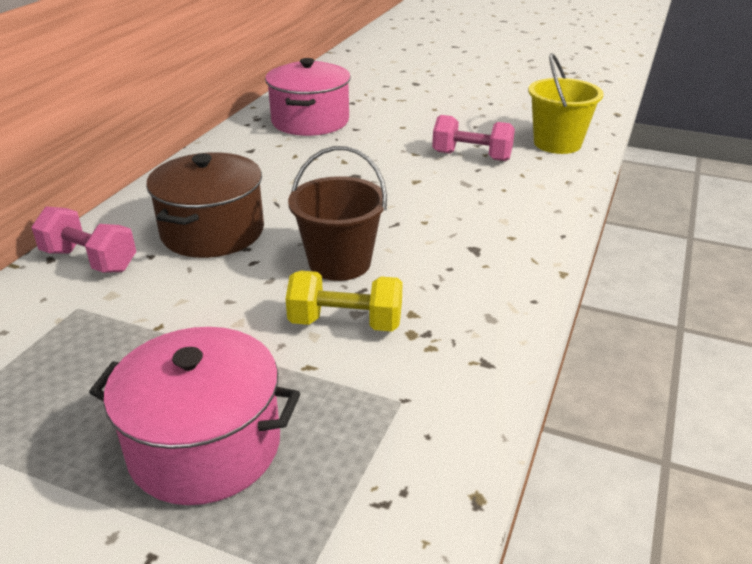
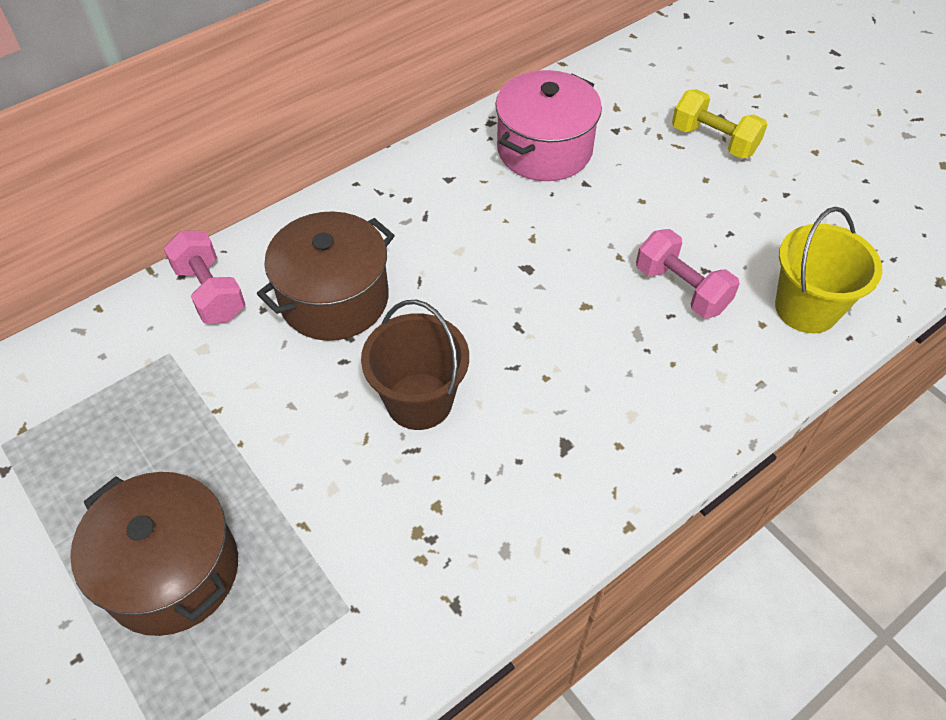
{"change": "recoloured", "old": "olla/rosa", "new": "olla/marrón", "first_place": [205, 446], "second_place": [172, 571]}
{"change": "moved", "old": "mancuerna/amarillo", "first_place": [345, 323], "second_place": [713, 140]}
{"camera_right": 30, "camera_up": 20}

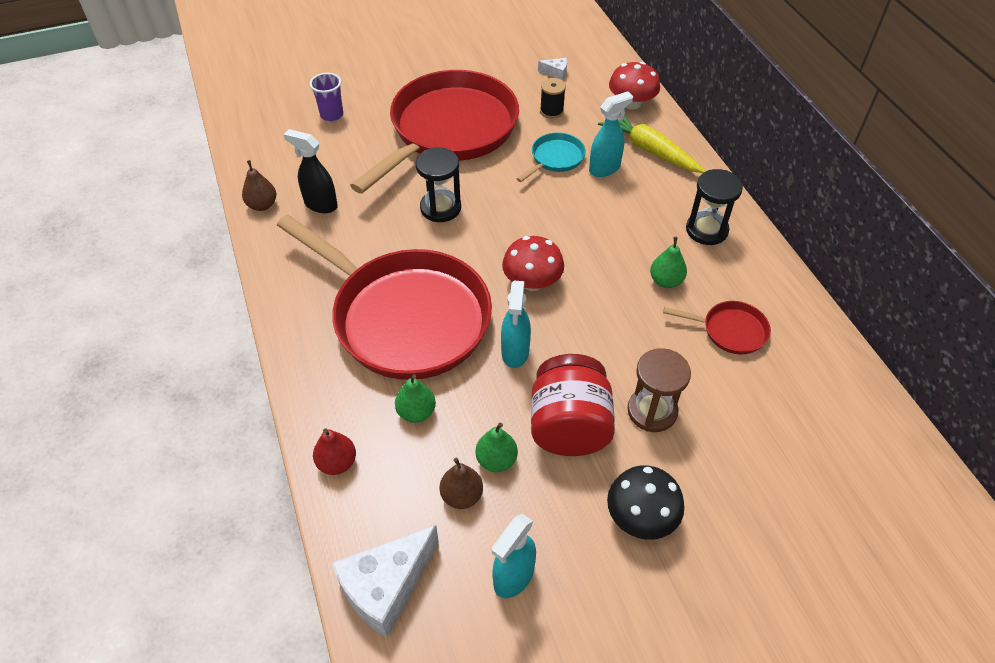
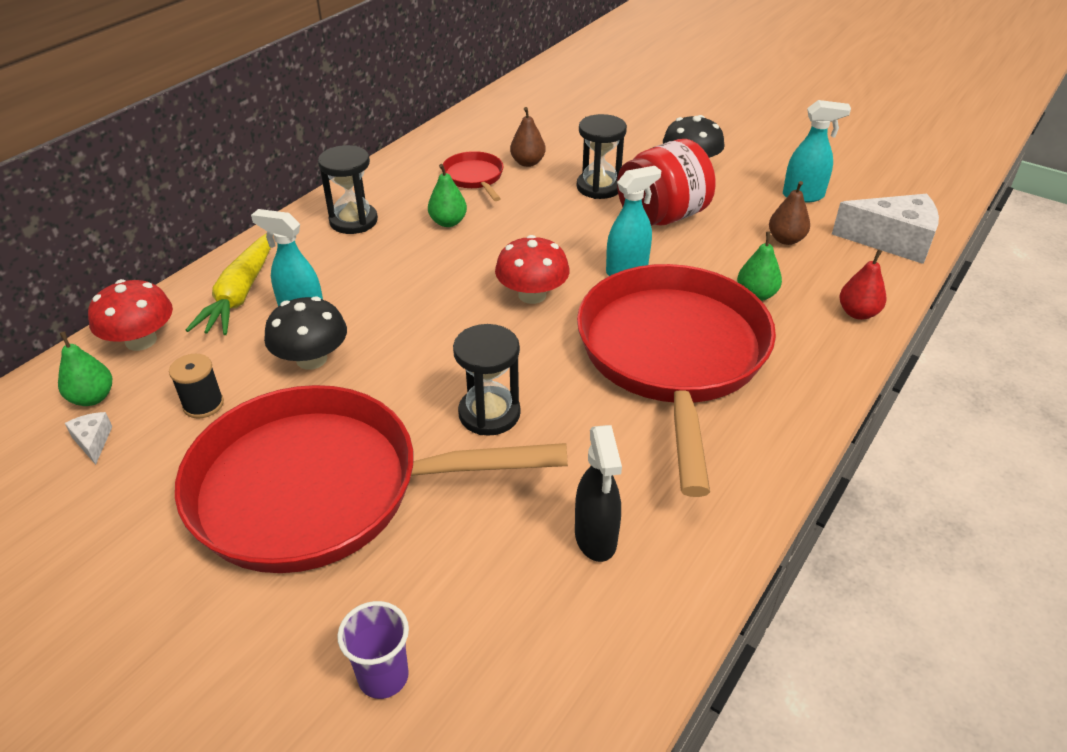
{"change": "moved", "old": "pera/marrón", "first_place": [262, 205], "second_place": [527, 162]}
{"change": "moved", "old": "pera/verde", "first_place": [496, 460], "second_place": [93, 398]}
{"change": "replaced", "old": "sartén/turquesa", "new": "seta/negro", "first_place": [555, 158], "second_place": [311, 359]}
{"change": "recoloured", "old": "reloj de arena/marrón", "new": "reloj de arena/negro", "first_place": [652, 411], "second_place": [599, 187]}
{"camera_right": -125, "camera_up": -10}

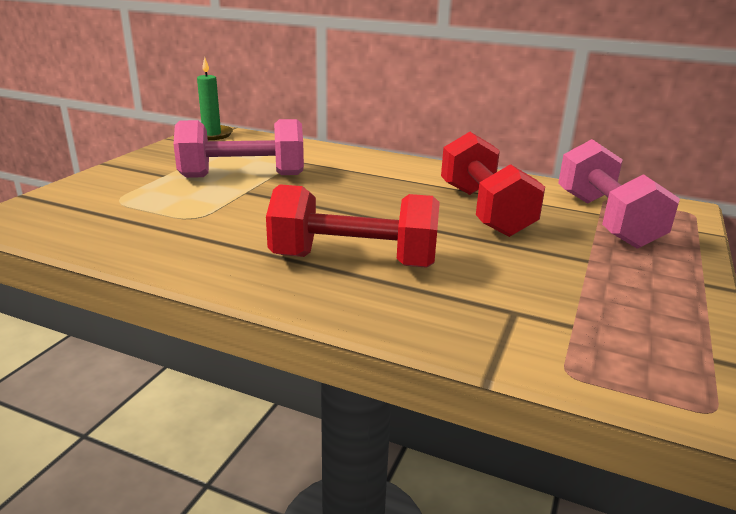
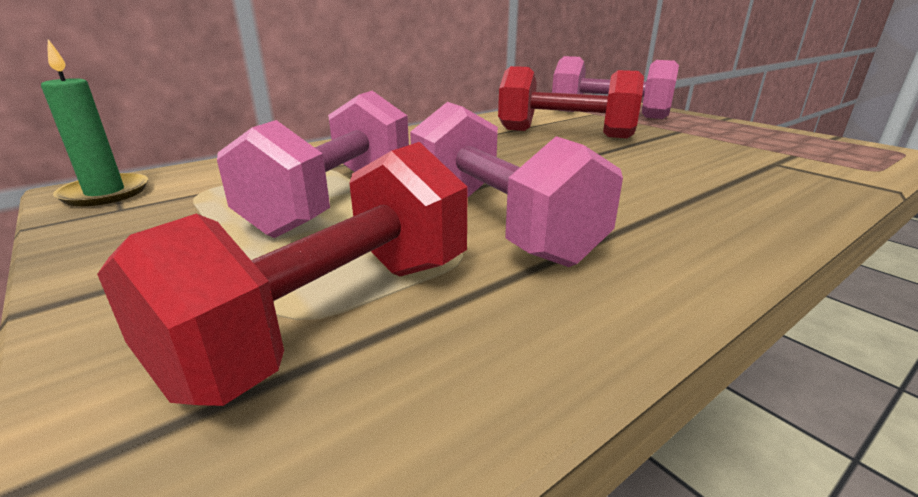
{"change": "moved", "old": "mancuerna/rojo", "first_place": [353, 261], "second_place": [332, 317]}
{"change": "added", "new": "mancuerna/rosa", "second_place": [498, 224]}
{"camera_right": -60, "camera_up": 0}

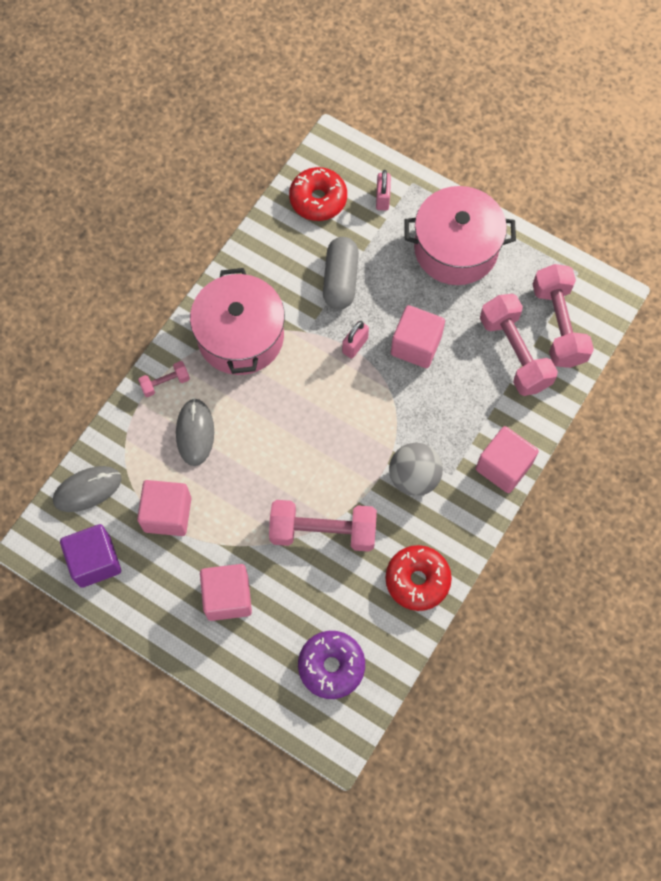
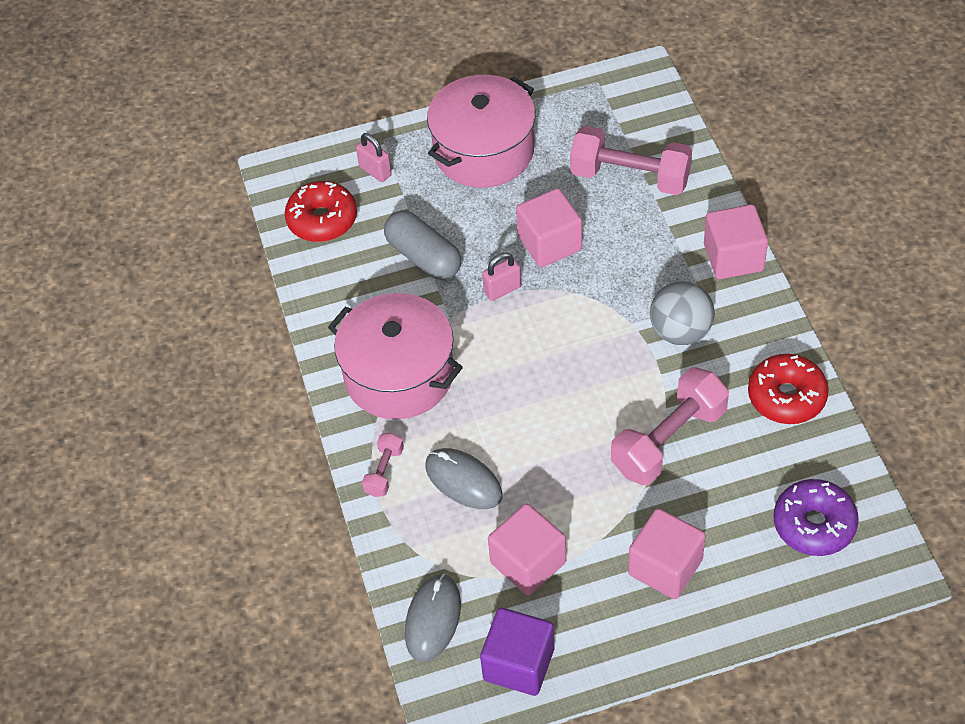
{"change": "turned", "old": "candado/rosa", "first_place": [355, 345], "second_place": [502, 290], "degrees": 75}
{"change": "removed", "old": "mancuerna/rosa", "first_place": [558, 325]}
{"camera_right": -45, "camera_up": -15}

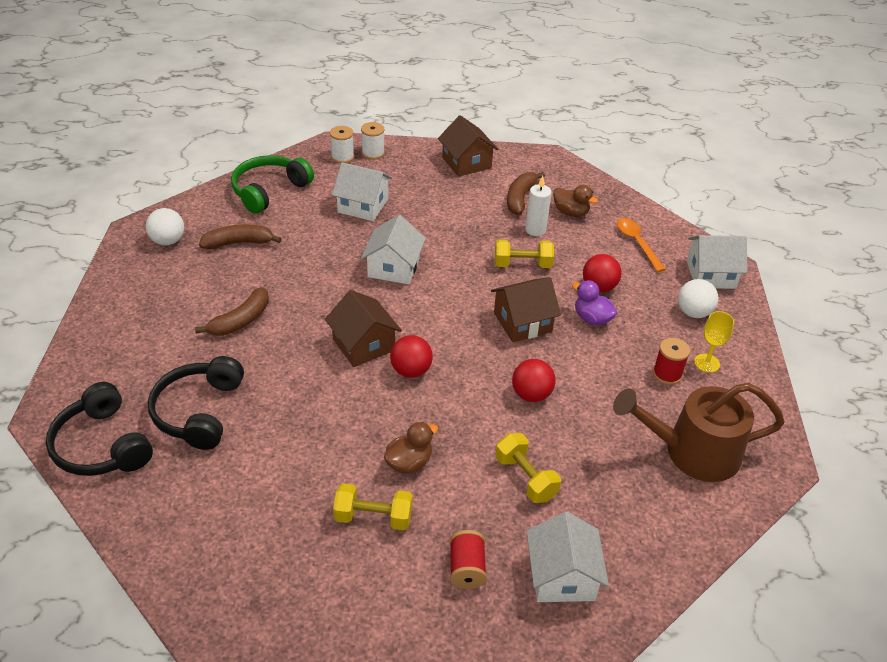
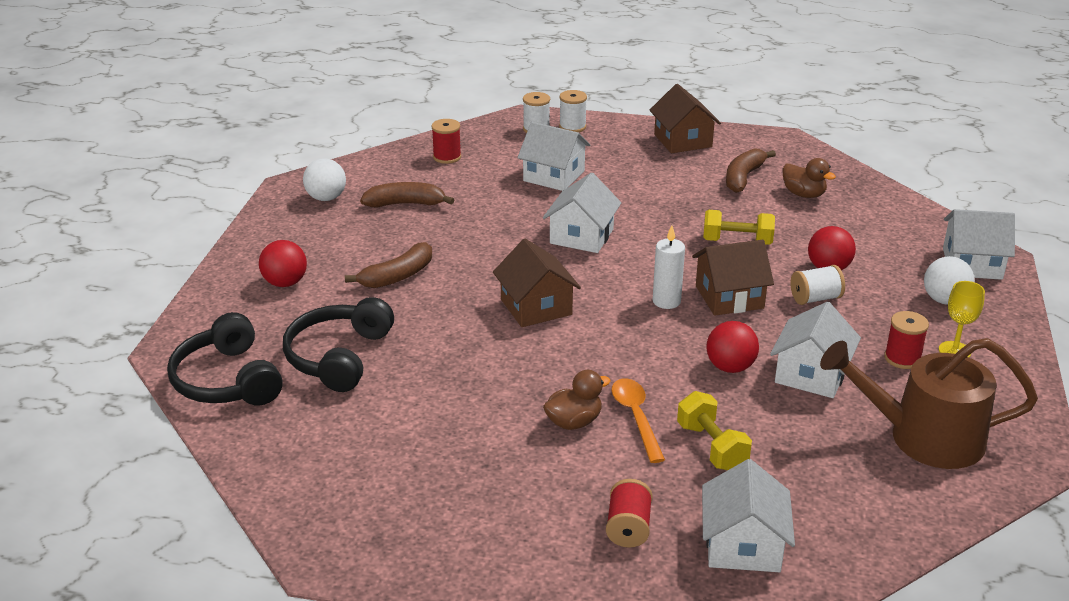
{"change": "replaced", "old": "auriculares/verde", "new": "carrete/rojo", "first_place": [269, 191], "second_place": [447, 157]}
{"change": "removed", "old": "mancuerna/amarillo", "first_place": [373, 517]}
{"change": "moved", "old": "pelota/rojo", "first_place": [411, 371], "second_place": [285, 283]}
{"change": "moved", "old": "vela/blanco", "first_place": [535, 230], "second_place": [666, 301]}
{"change": "replaced", "old": "pato/morado", "new": "carrete/blanco", "first_place": [592, 318], "second_place": [815, 298]}
{"change": "moved", "old": "cuchara/naranja", "first_place": [637, 243], "second_place": [636, 417]}
{"change": "added", "new": "casa/blanco", "second_place": [811, 374]}
{"camera_right": 10, "camera_up": -10}

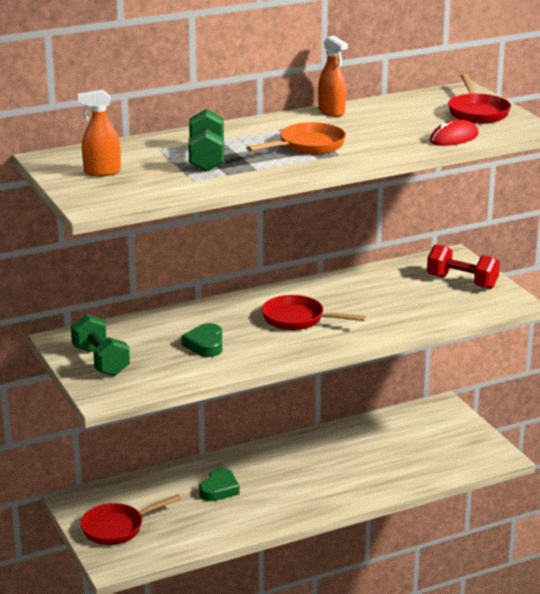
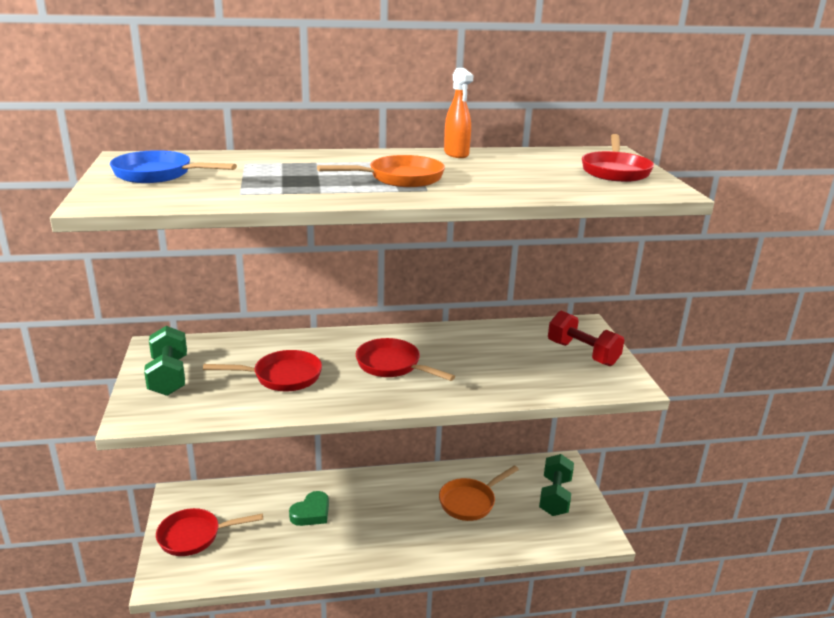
{"change": "replaced", "old": "pulverizador/naranja", "new": "sartén/azul", "first_place": [102, 172], "second_place": [158, 174]}
{"change": "replaced", "old": "corazón/verde", "new": "sartén/rojo", "first_place": [205, 344], "second_place": [282, 377]}
{"change": "moved", "old": "mancuerna/verde", "first_place": [206, 158], "second_place": [555, 497]}
{"change": "removed", "old": "ratón/rojo", "first_place": [454, 138]}
{"change": "added", "new": "sartén/naranja", "second_place": [470, 502]}
{"camera_right": 15, "camera_up": 0}

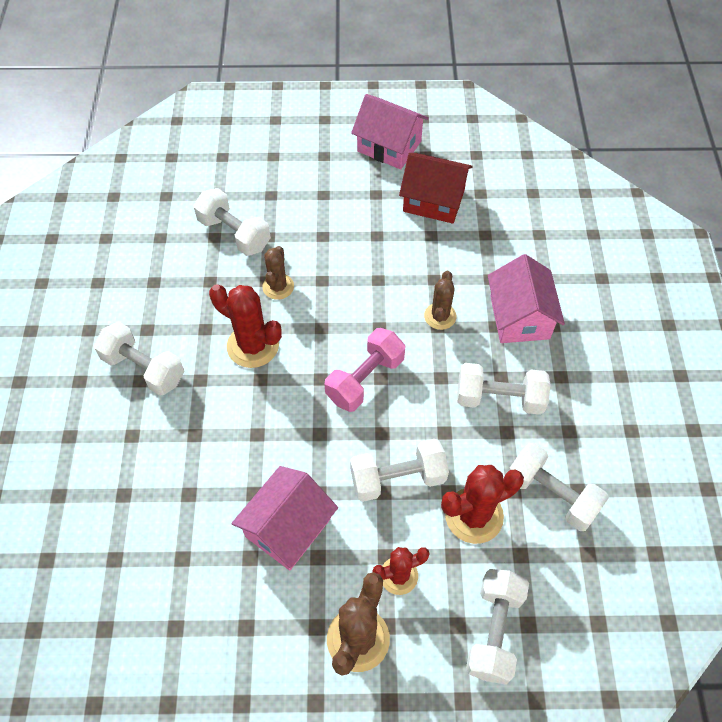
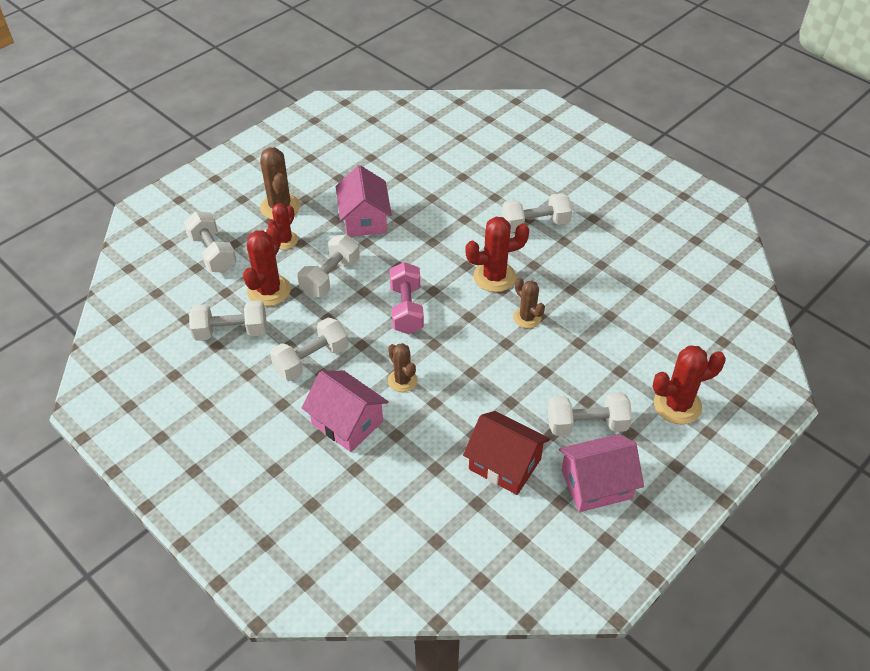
{"change": "moved", "old": "mancuerna/blanco", "first_place": [234, 233], "second_place": [586, 425]}
{"change": "turned", "old": "casa/rojo", "first_place": [433, 200], "second_place": [504, 464], "degrees": 60}
{"change": "added", "new": "cactus/rojo", "second_place": [677, 405]}
{"camera_right": 135, "camera_up": -10}

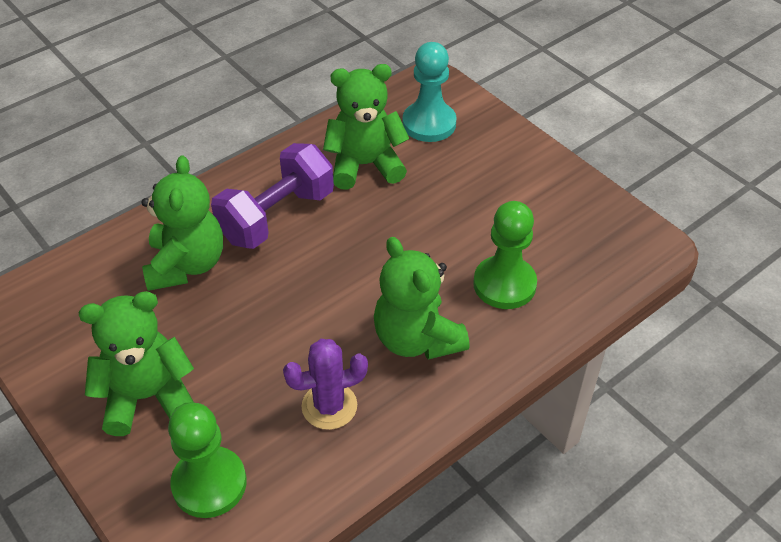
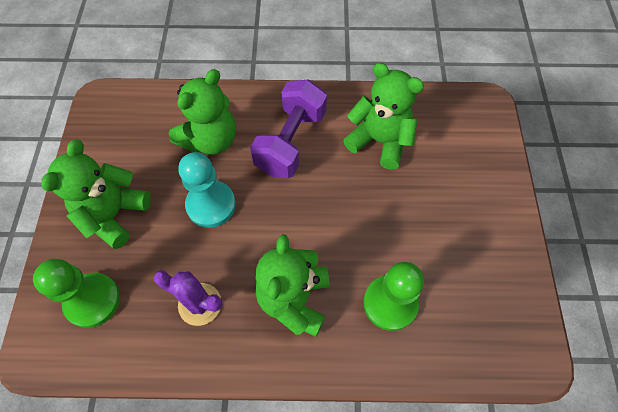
{"change": "turned", "old": "osito/verde", "first_place": [147, 397], "second_place": [114, 215], "degrees": -90}
{"change": "turned", "old": "mancuerna/morado", "first_place": [277, 216], "second_place": [290, 142], "degrees": -60}
{"change": "moved", "old": "peón/turquesa", "first_place": [429, 124], "second_place": [211, 205]}
{"camera_right": 40, "camera_up": 15}

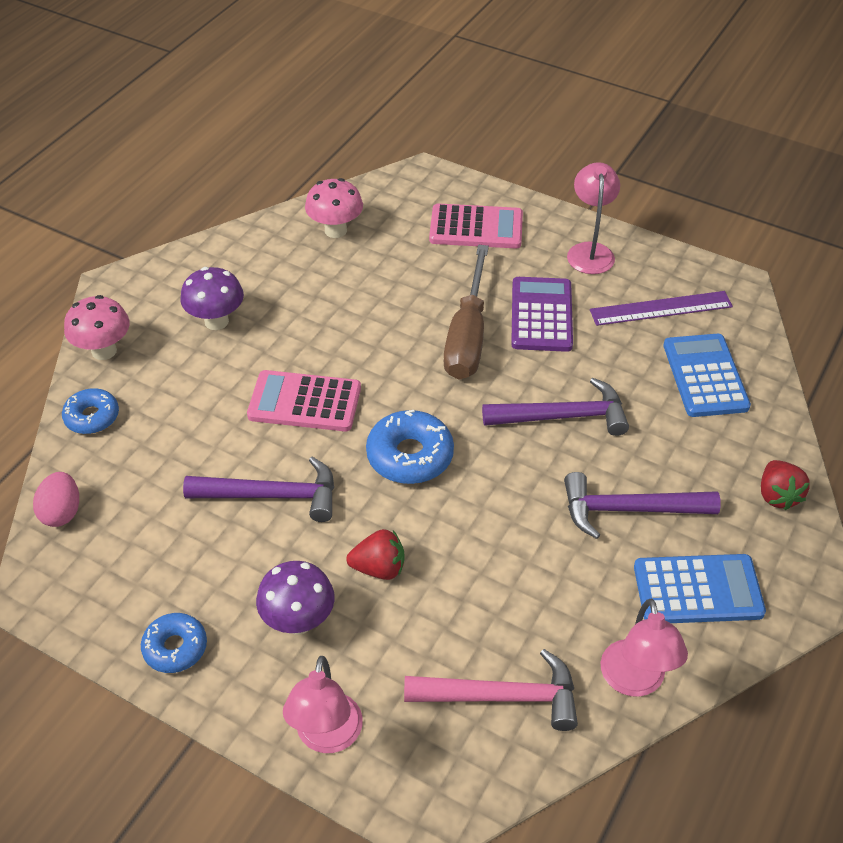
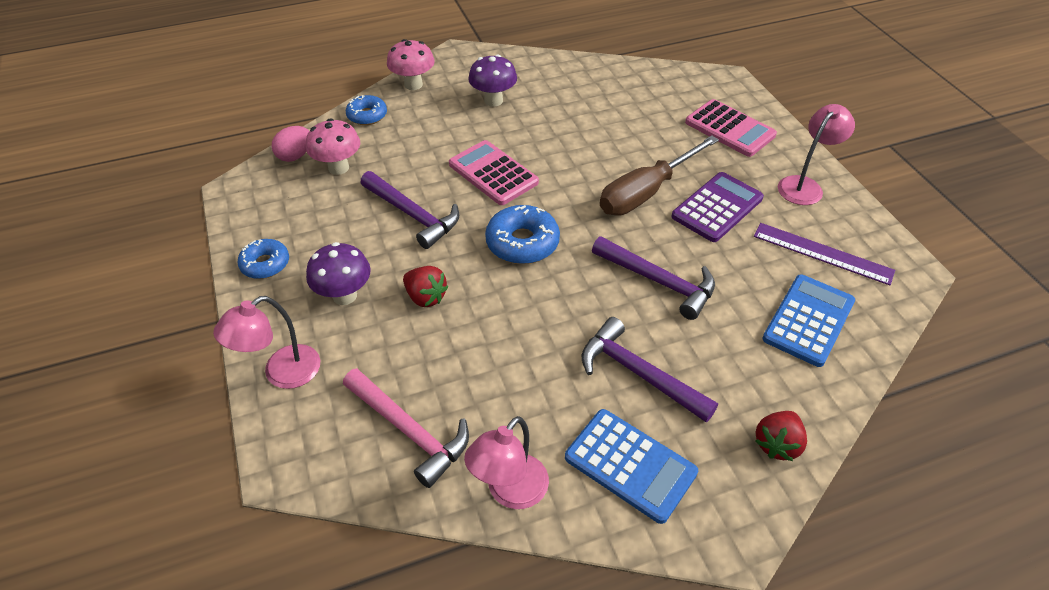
{"change": "moved", "old": "seta/rosa", "first_place": [335, 230], "second_place": [338, 168]}
{"camera_right": 40, "camera_up": 0}

